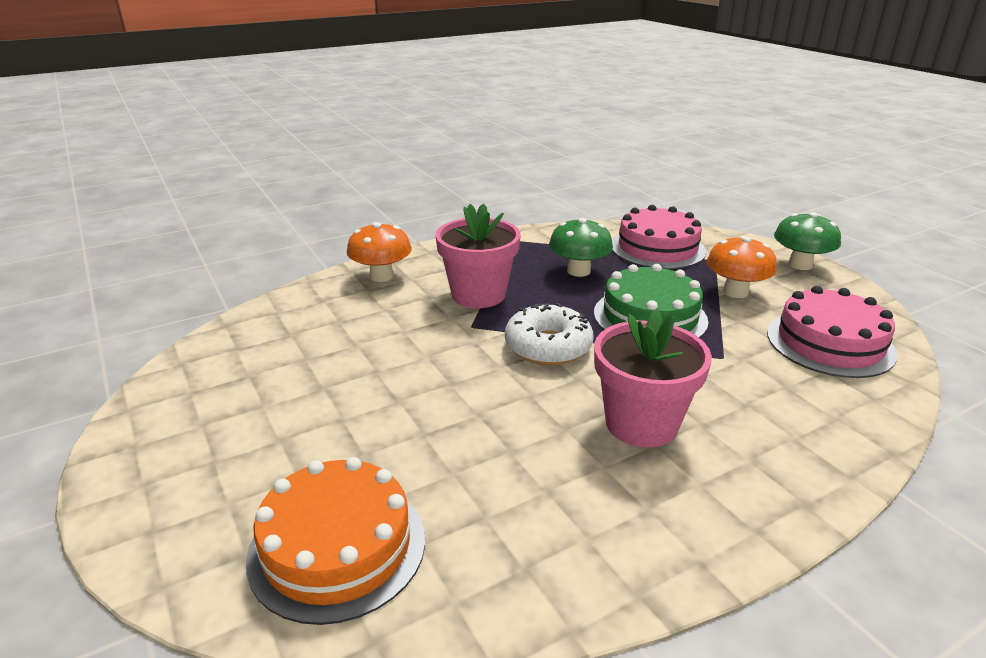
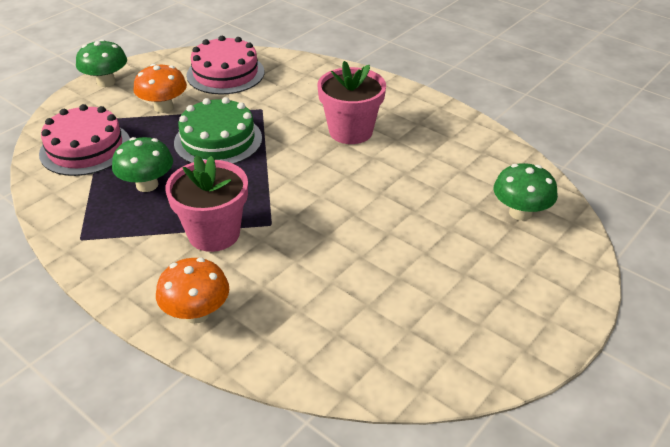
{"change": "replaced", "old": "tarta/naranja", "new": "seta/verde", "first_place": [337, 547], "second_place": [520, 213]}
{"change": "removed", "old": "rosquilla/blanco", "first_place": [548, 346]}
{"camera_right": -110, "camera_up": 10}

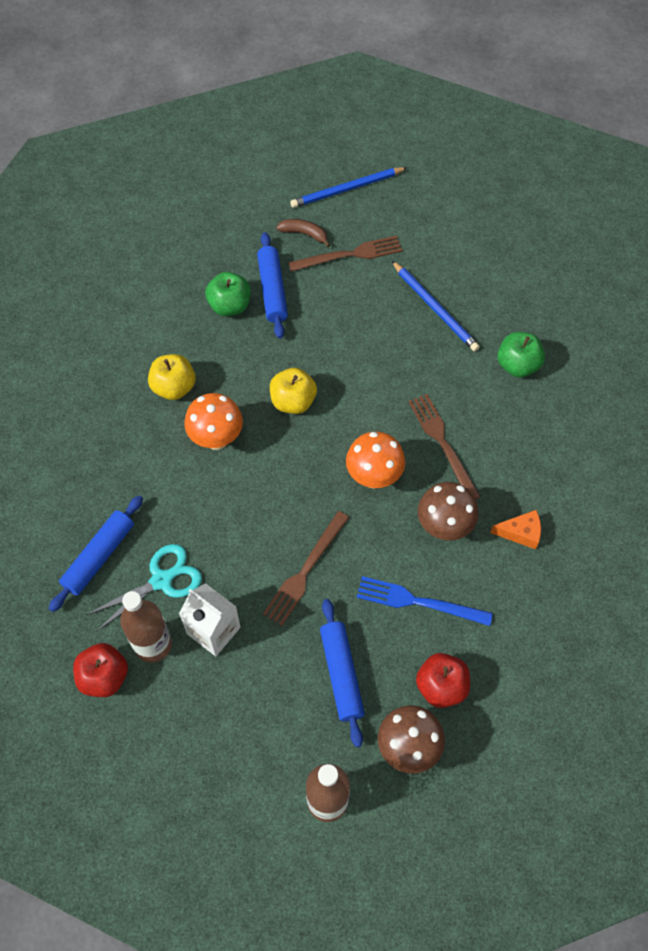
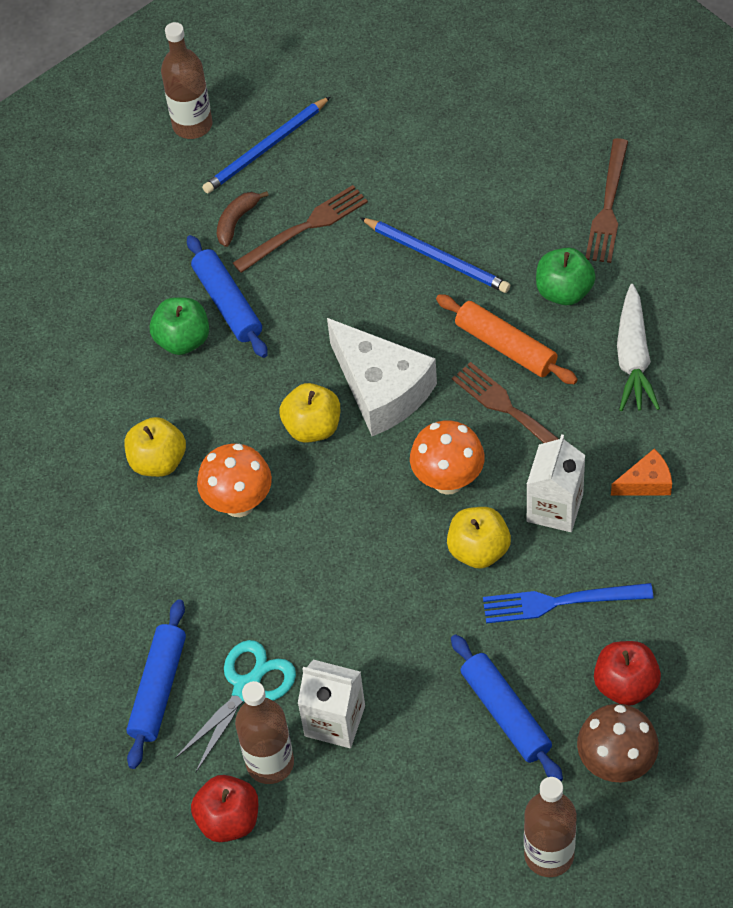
{"change": "moved", "old": "tenedor/marrón", "first_place": [305, 571], "second_place": [608, 206]}
{"change": "turned", "old": "plátano/marrón", "first_place": [304, 234], "second_place": [237, 221], "degrees": -60}
{"change": "replaced", "old": "seta/marrón", "new": "cartón de leche/blanco", "first_place": [444, 527], "second_place": [554, 508]}
{"change": "added", "new": "botella/marrón", "second_place": [192, 125]}
{"change": "added", "new": "queso/blanco", "second_place": [381, 389]}
{"change": "added", "new": "rodillo/naranja", "second_place": [505, 346]}
{"change": "added", "new": "manzana/amarillo", "second_place": [478, 550]}
{"change": "added", "new": "zanahoria/blanco", "second_place": [633, 358]}
{"camera_right": -15, "camera_up": -5}

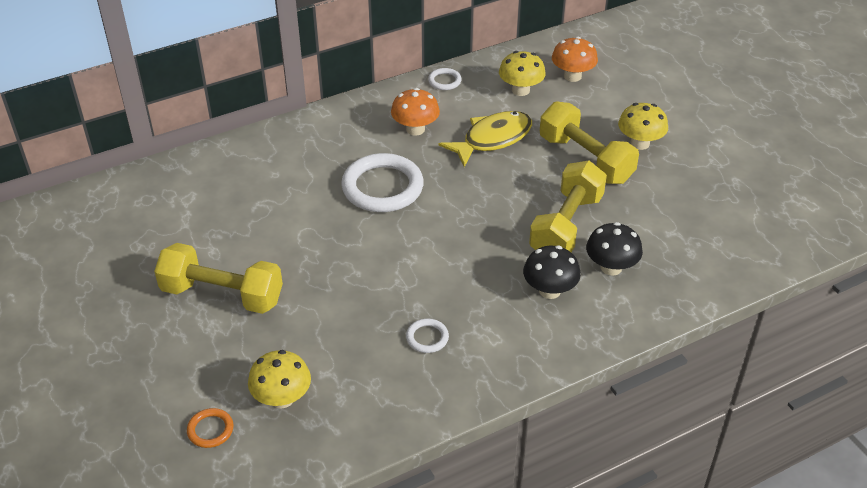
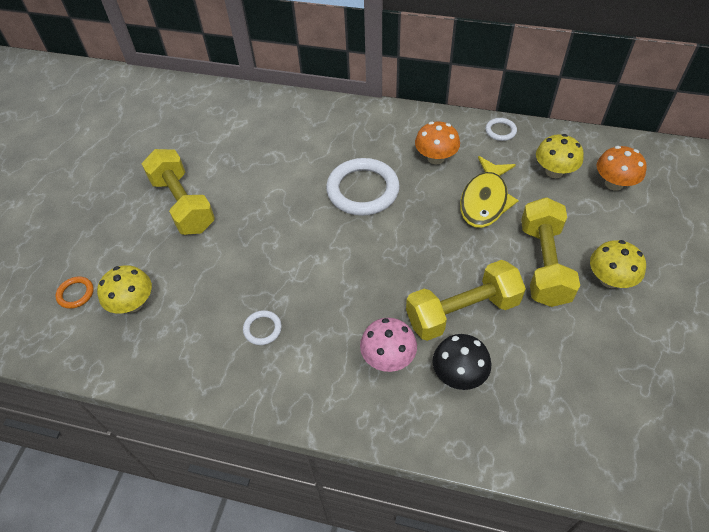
{"change": "turned", "old": "pez/amarillo", "first_place": [492, 139], "second_place": [485, 200], "degrees": 105}
{"change": "recoloured", "old": "seta/negro", "new": "seta/rosa", "first_place": [549, 290], "second_place": [388, 357]}
{"camera_right": 45, "camera_up": 10}

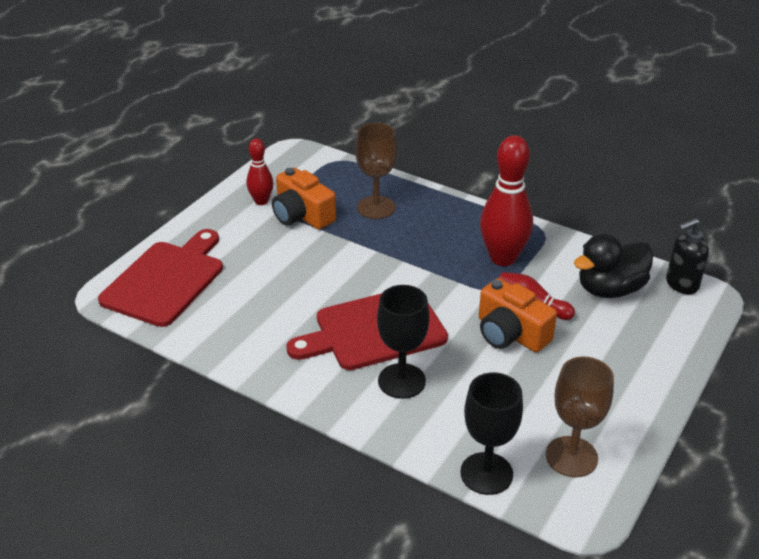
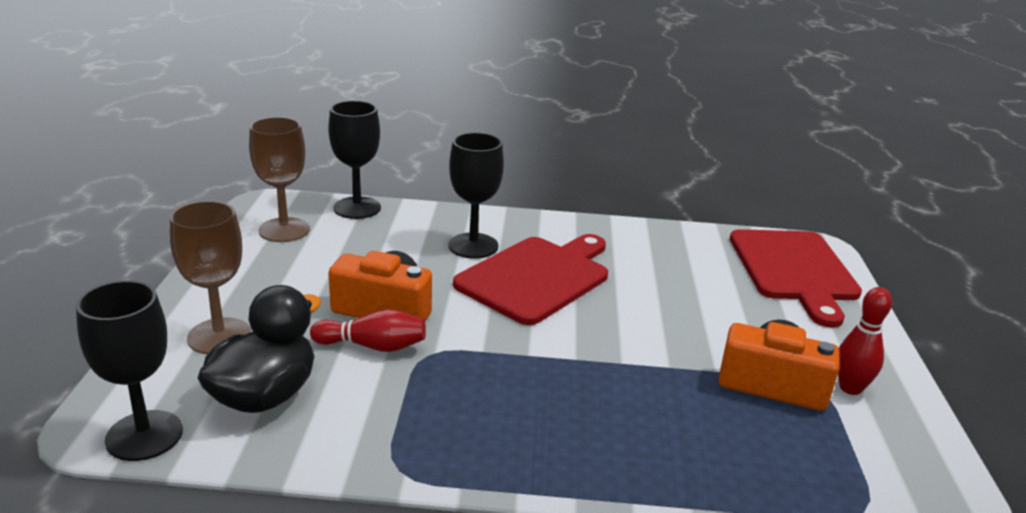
{"change": "moved", "old": "copa/marrón", "first_place": [376, 207], "second_place": [219, 336]}
{"change": "removed", "old": "bolo/rojo", "first_place": [503, 258]}
{"change": "replaced", "old": "dispensador de jabón/negro", "new": "copa/negro", "first_place": [681, 284], "second_place": [144, 435]}
{"camera_right": 150, "camera_up": -10}

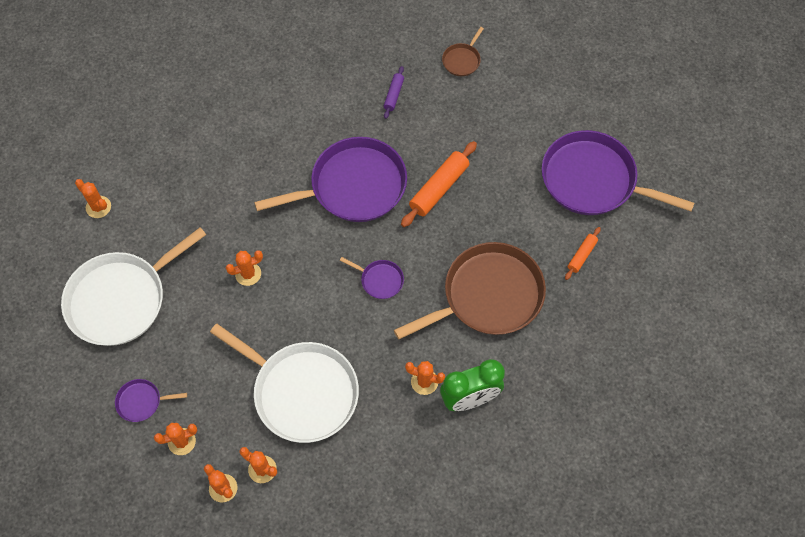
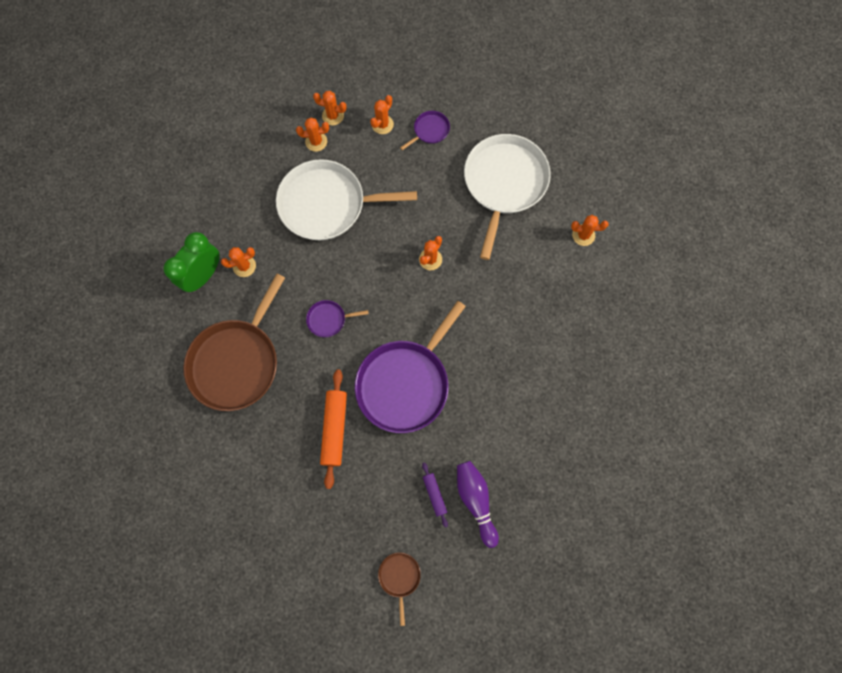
{"change": "removed", "old": "sartén/morado", "first_place": [593, 180]}
{"change": "removed", "old": "rodillo/naranja", "first_place": [581, 255]}
{"change": "added", "new": "bolo/morado", "second_place": [476, 500]}
{"camera_right": 145, "camera_up": 10}

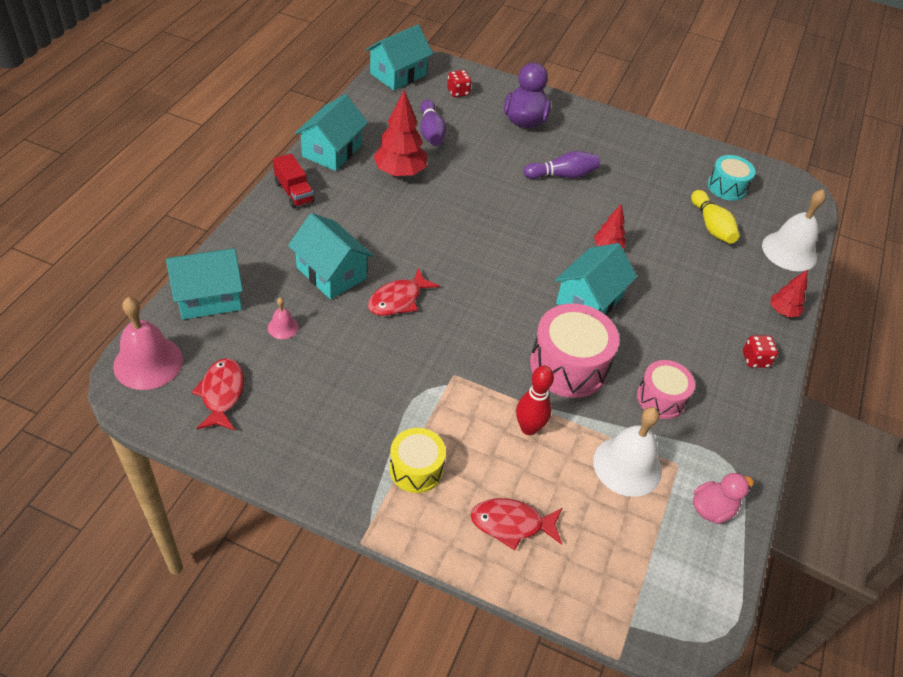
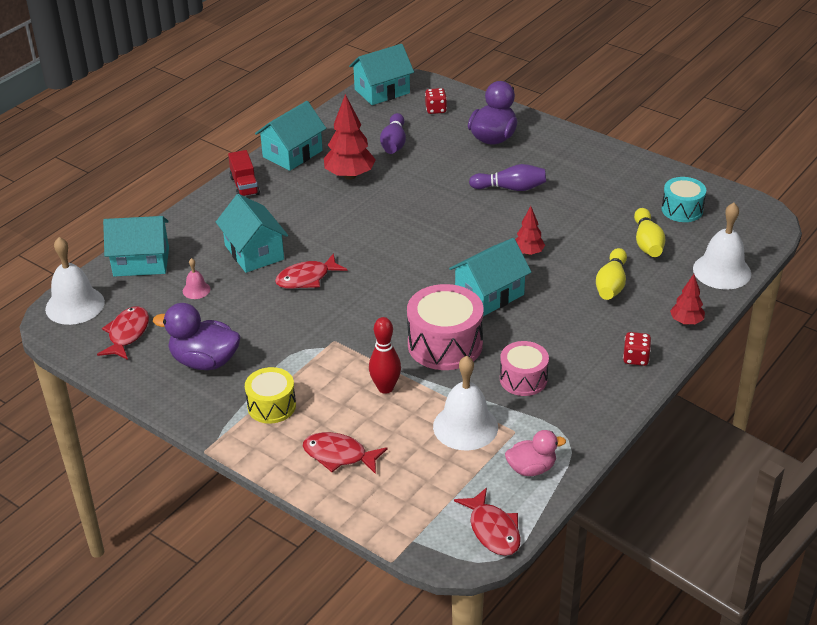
{"change": "recoloured", "old": "campana/rosa", "new": "campana/blanco", "first_place": [148, 362], "second_place": [75, 305]}
{"change": "added", "new": "pato/morado", "second_place": [204, 361]}
{"change": "added", "new": "pez/rojo", "second_place": [493, 530]}
{"change": "added", "new": "bolo/amarillo", "second_place": [611, 284]}
{"camera_right": 20, "camera_up": -10}

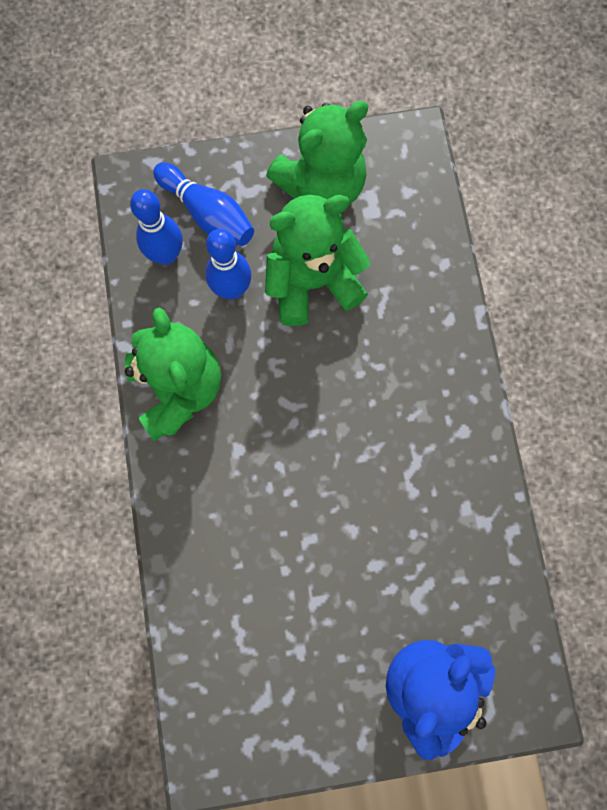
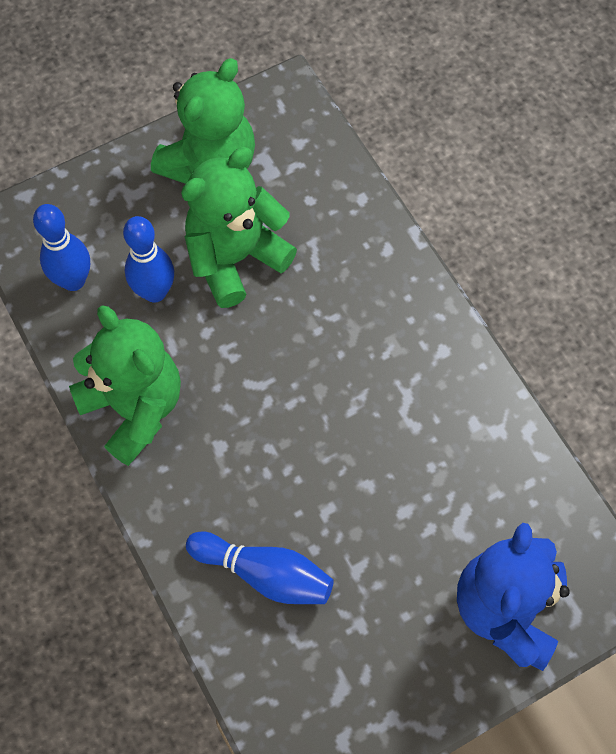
{"change": "moved", "old": "bolo/azul", "first_place": [207, 213], "second_place": [265, 573]}
{"camera_right": -20, "camera_up": -10}

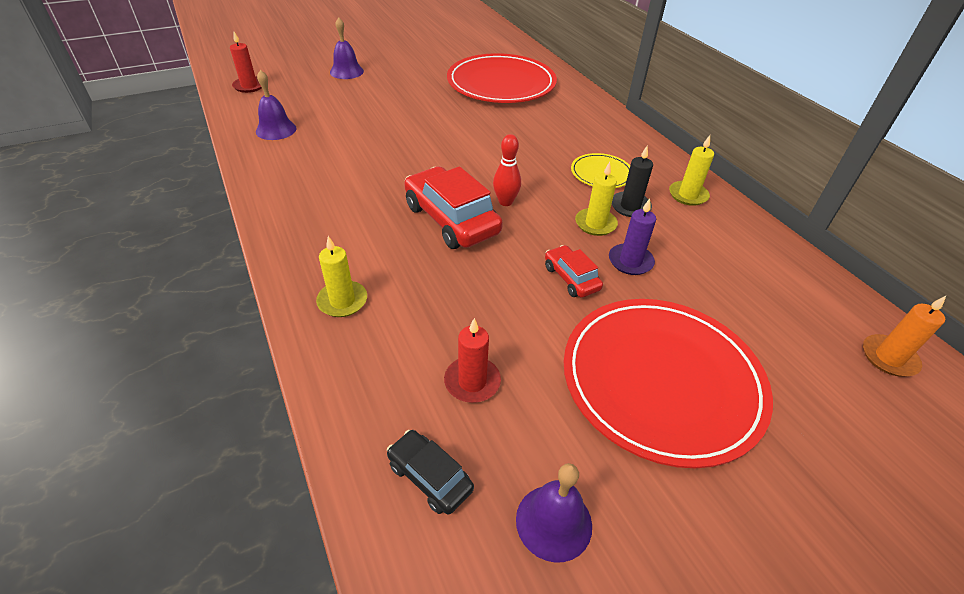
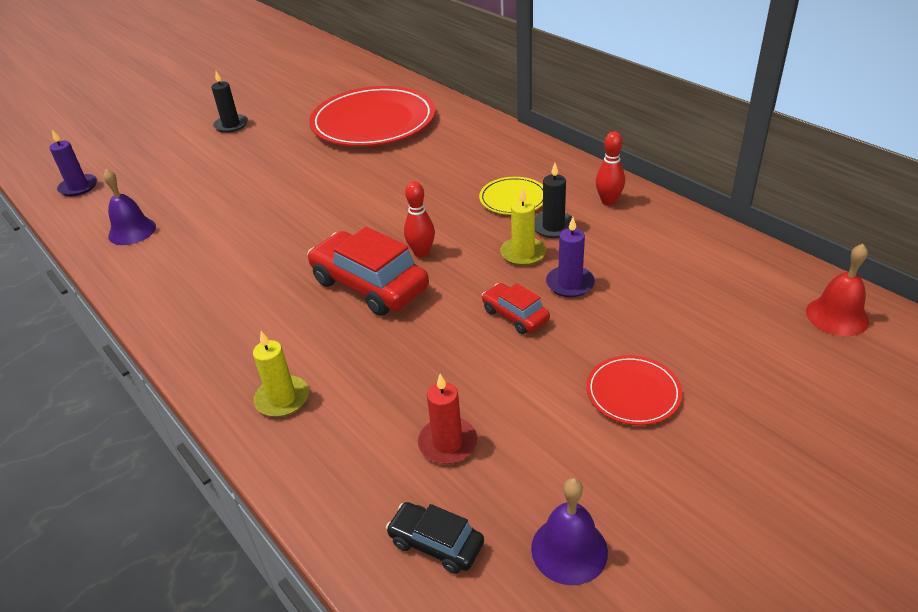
{"change": "recoloured", "old": "vela/rojo", "new": "vela/morado", "first_place": [249, 86], "second_place": [78, 187]}
{"change": "removed", "old": "campana/morado", "first_place": [346, 71]}
{"change": "resized", "old": "plato/rojo", "first_place": [661, 380], "second_place": [633, 393], "factor": 0.46}
{"change": "replaced", "old": "vela/amarillo", "new": "bolo/rojo", "first_place": [688, 195], "second_place": [608, 201]}
{"change": "replaced", "old": "vela/naranja", "new": "campana/rojo", "first_place": [889, 358], "second_place": [837, 316]}
{"change": "added", "new": "vela/negro", "second_place": [231, 125]}
{"camera_right": -10, "camera_up": -5}

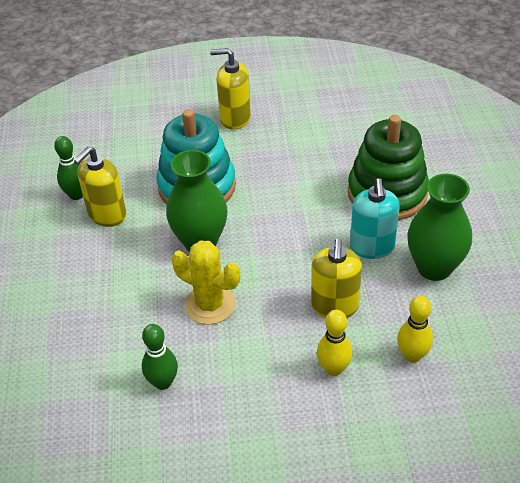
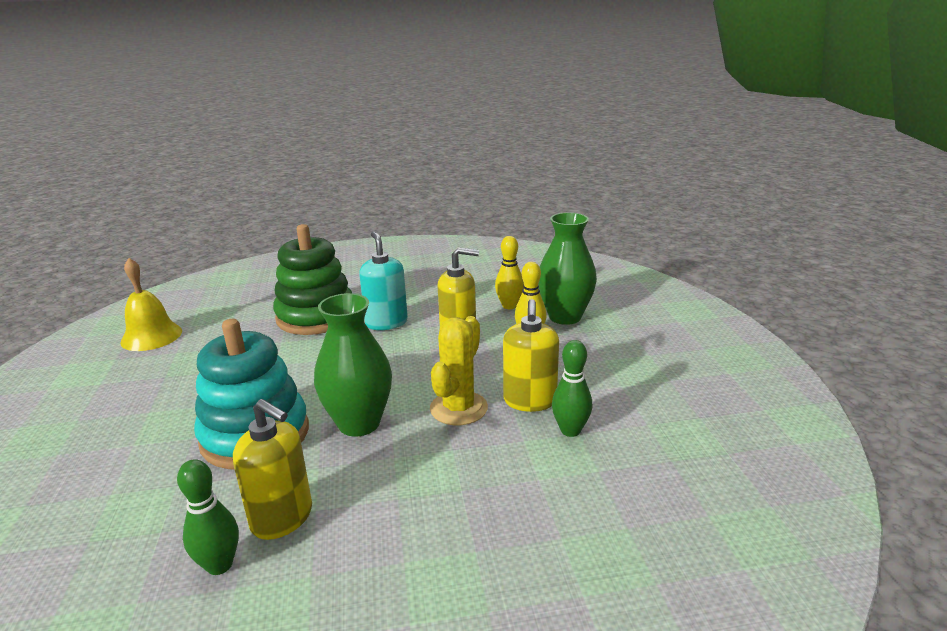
{"change": "moved", "old": "dispensador de jabón/amarillo", "first_place": [235, 118], "second_place": [530, 401]}
{"change": "turned", "old": "dispensador de jabón/turquesa", "first_place": [372, 247], "second_place": [386, 323], "degrees": -105}
{"change": "moved", "old": "florero/verde", "first_place": [434, 267], "second_place": [565, 317]}
{"change": "added", "new": "campana/amarillo", "second_place": [151, 336]}
{"camera_right": -95, "camera_up": -20}

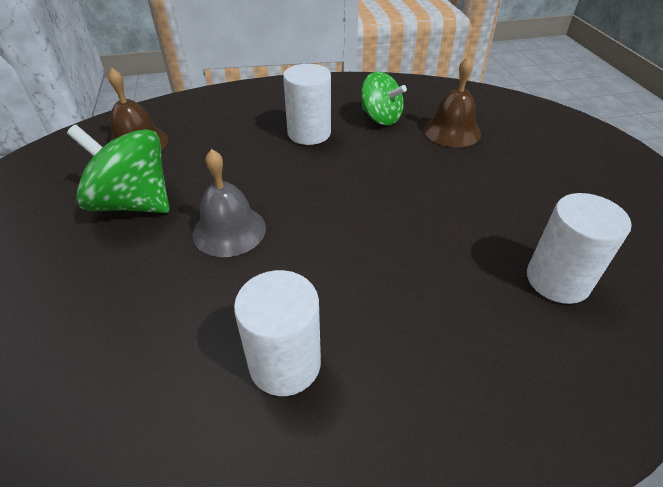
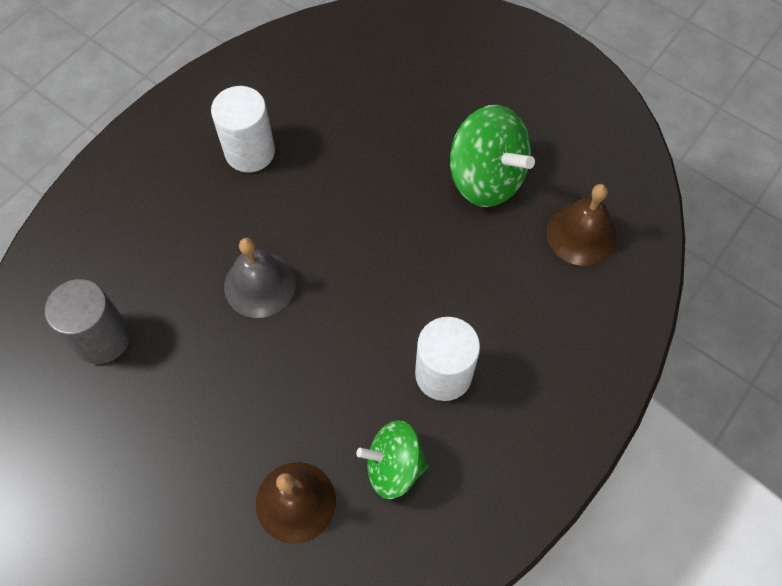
{"change": "turned", "old": "peonza/verde", "first_place": [133, 203], "second_place": [486, 178], "degrees": 60}
{"change": "moved", "old": "campana/gris", "first_place": [229, 230], "second_place": [260, 284]}
{"change": "recoloured", "old": "cilindro/blanco", "new": "cilindro/gris", "first_place": [557, 280], "second_place": [102, 338]}
{"camera_right": 140, "camera_up": 20}

